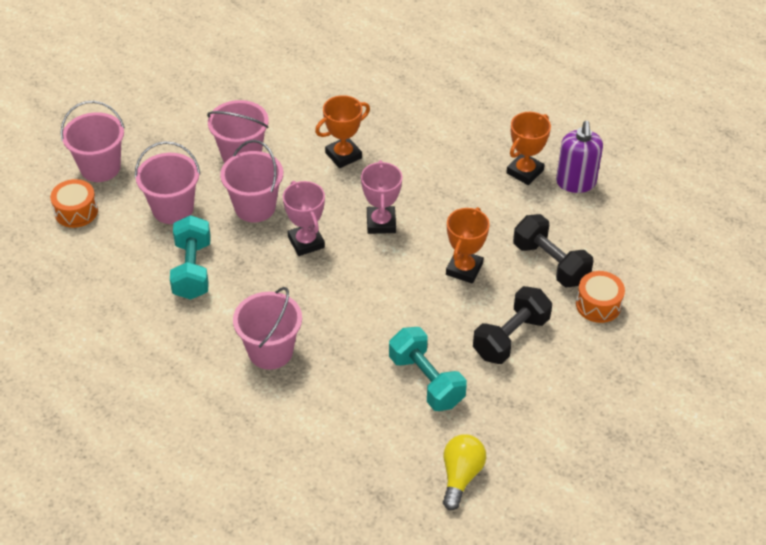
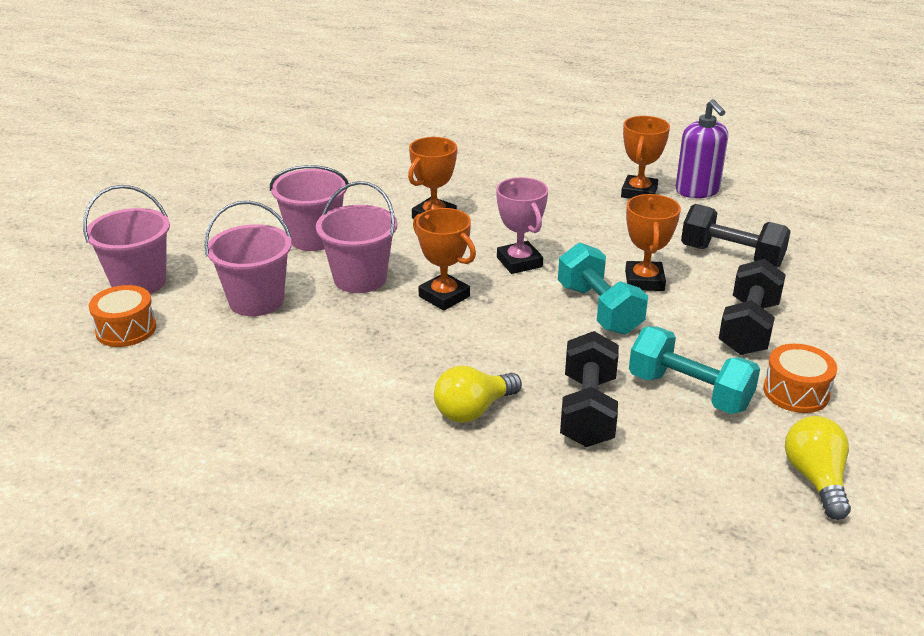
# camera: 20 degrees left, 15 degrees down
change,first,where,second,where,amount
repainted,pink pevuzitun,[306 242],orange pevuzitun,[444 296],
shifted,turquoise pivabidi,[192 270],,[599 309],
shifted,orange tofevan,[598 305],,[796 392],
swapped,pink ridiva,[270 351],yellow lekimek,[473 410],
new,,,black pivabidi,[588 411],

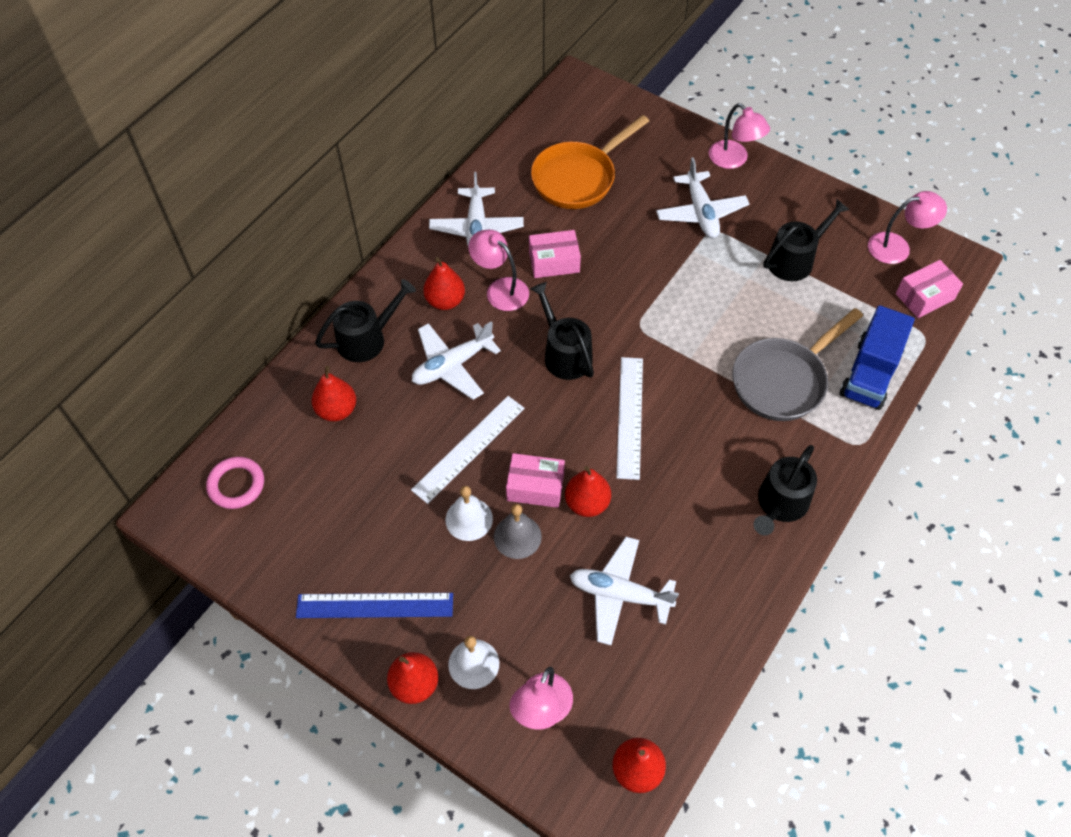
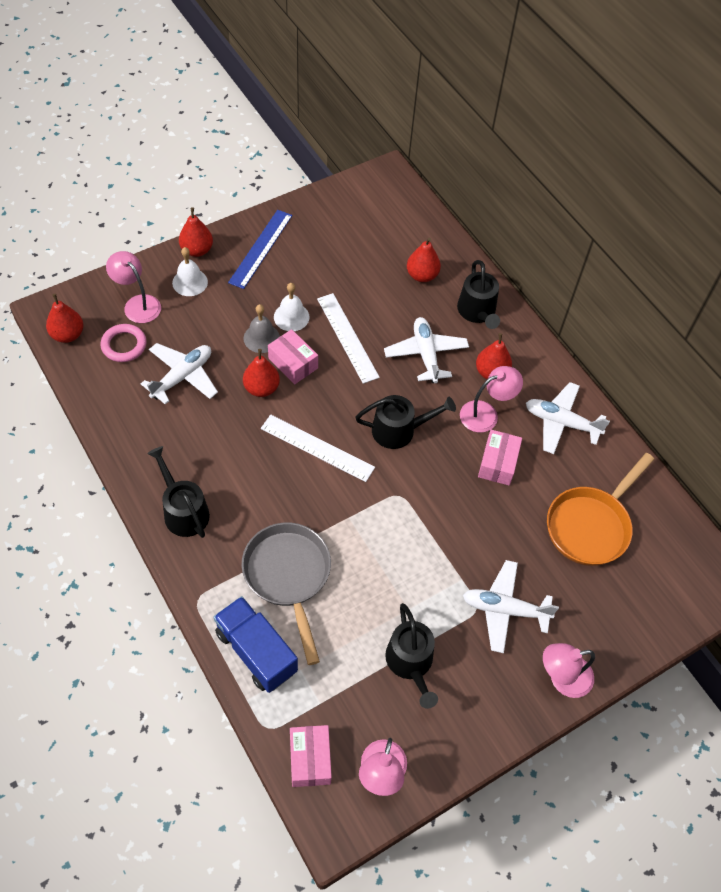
# camera: 110 degrees right, 0 degrees up
change,first,where,second,where,amount
rotated,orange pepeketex,[578 178],,[591 525],120 degrees counterclockwise
rotated,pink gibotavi,[535 487],,[293 363],75 degrees counterclockwise
shifted,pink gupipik,[236 485],,[124 345],

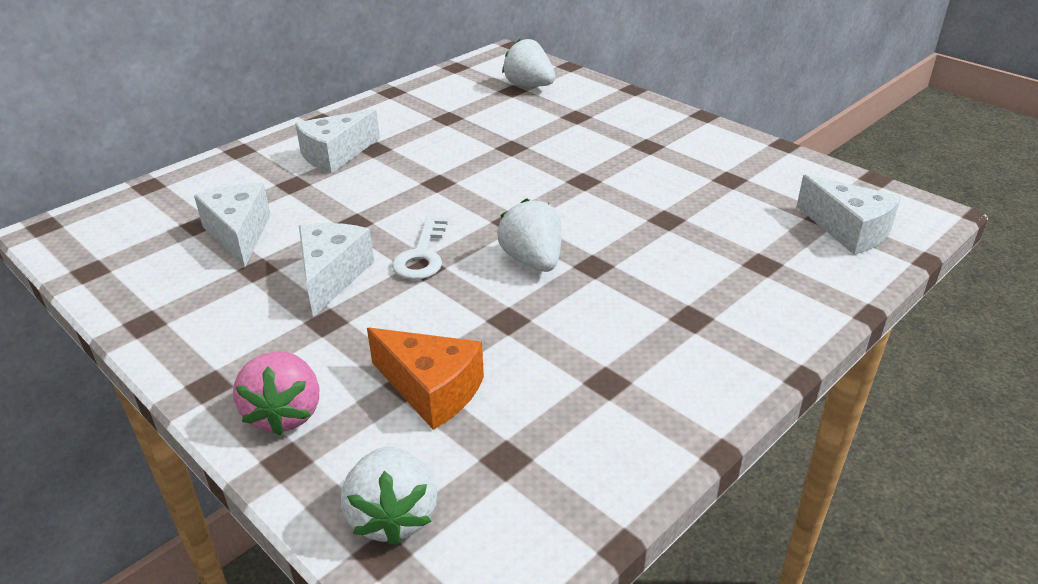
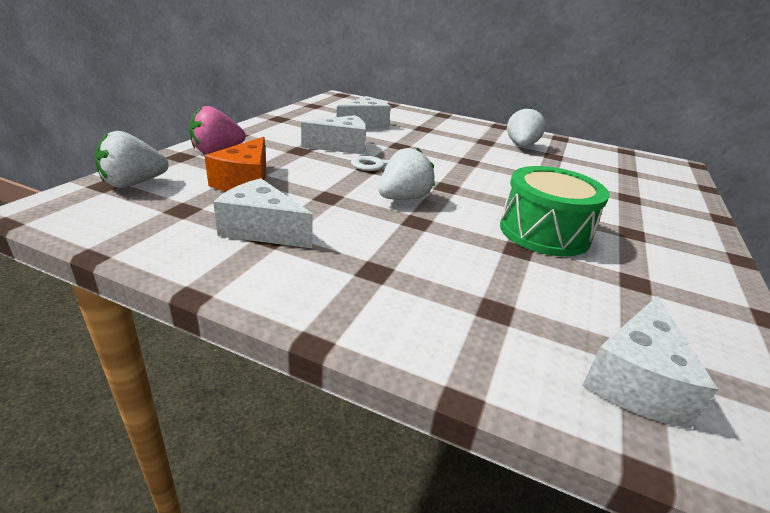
# camera: 65 degrees right, 5 degrees down
change,first,where,second,where,amount
shifted,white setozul,[529 85],,[521 146],
shifted,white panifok,[335 155],,[262 230],
new,,,green tofevan,[544 232],

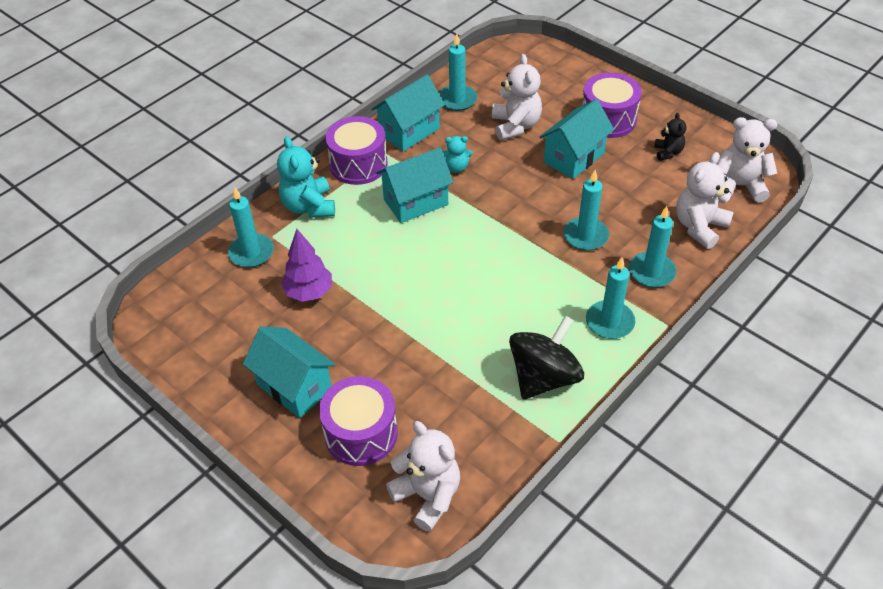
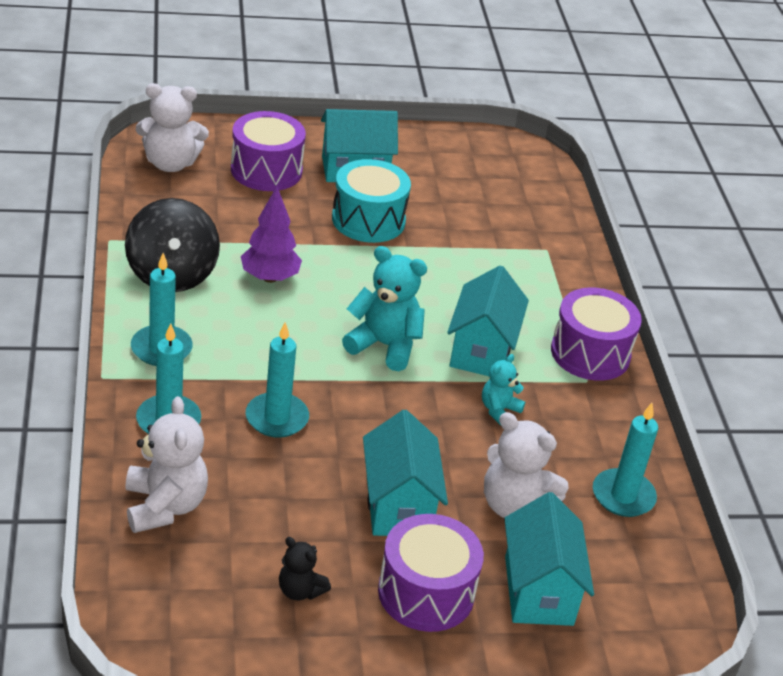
# camera: 125 degrees right, 10 degrees down
change,first,where,second,where,amount
shifted,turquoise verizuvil,[409 131],,[538 590],
gone,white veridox,[738 186],,,
shifted,turquoise veridox,[309 206],,[384 345],
gone,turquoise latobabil,[251 252],,,
shifted,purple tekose,[309 292],,[269 277],
new,,,turquoise tofevan,[368 220],

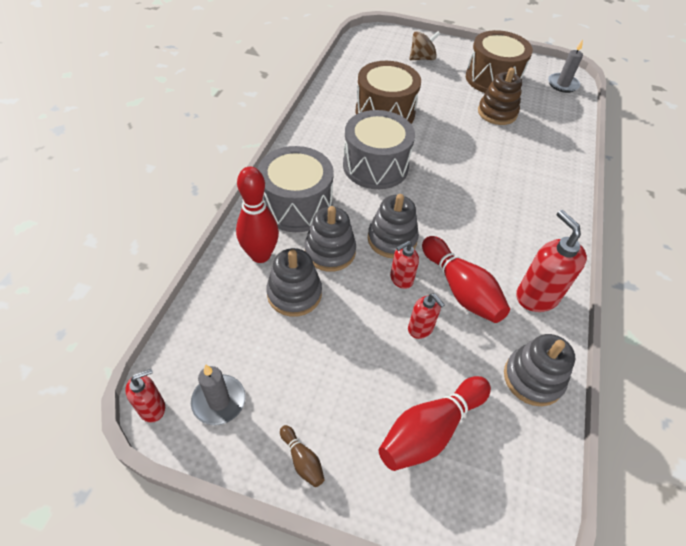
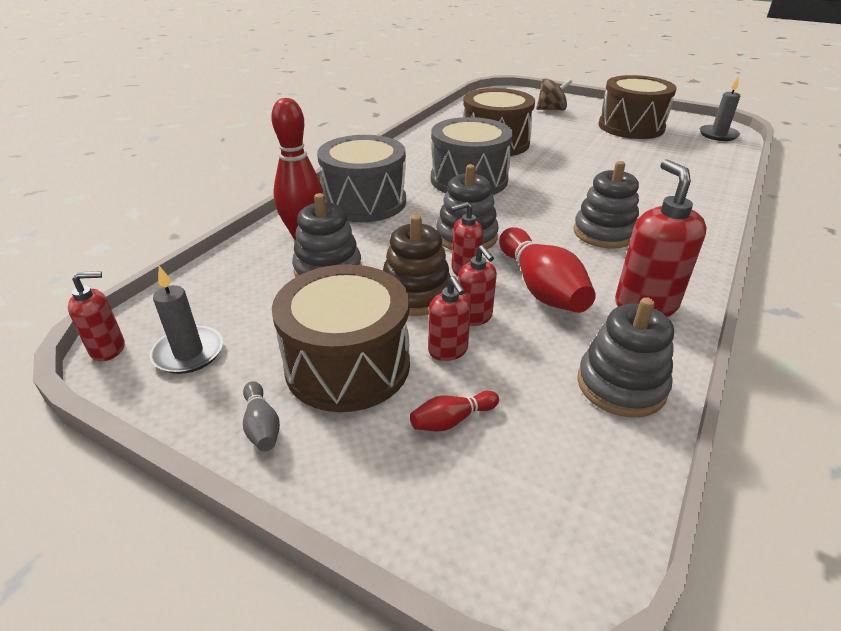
# camera: 15 degrees right, 15 degrees down
change,first,where,second,where,amount
shifted,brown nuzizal,[497 113],,[416 294],
shifted,grey nuzizal,[330 251],,[604 233],
scaled,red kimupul,[430 430],,[452 420],x0.47
repainted,brown kimupul,[302 460],grey kimupul,[261 425],
new,,,brown tofevan,[347 365],
new,,,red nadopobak,[448 351],

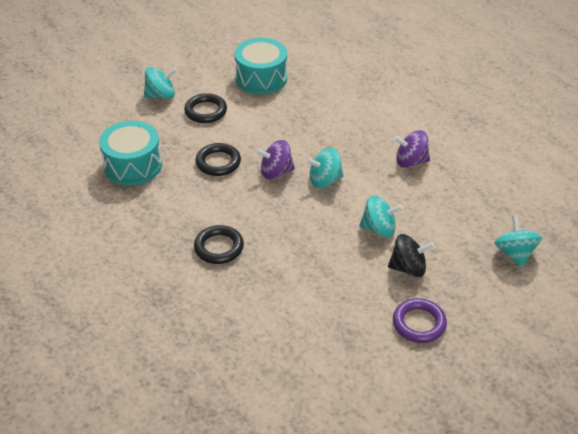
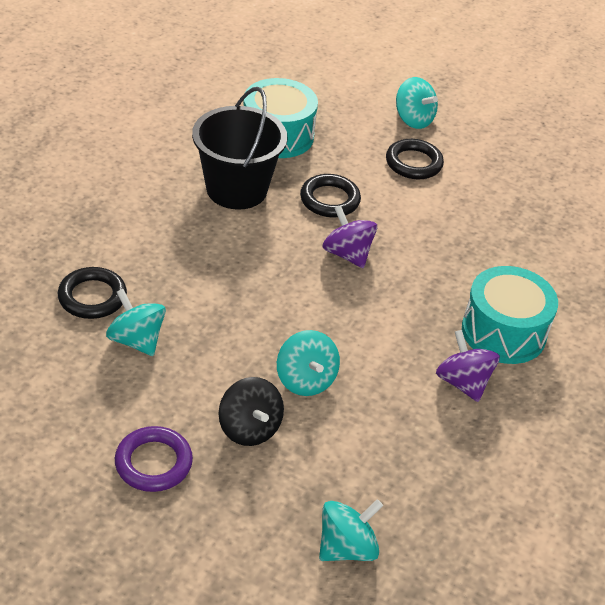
# camera: 60 degrees right, 0 degrees up
change,first,where,second,where,amount
shifted,turquoise tofevan,[261 78],,[503 332],
shifted,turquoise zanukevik,[325 180],,[136 340],
shifted,black gupipik,[219 247],,[92 297],
new,,,black ridiva,[236 189],

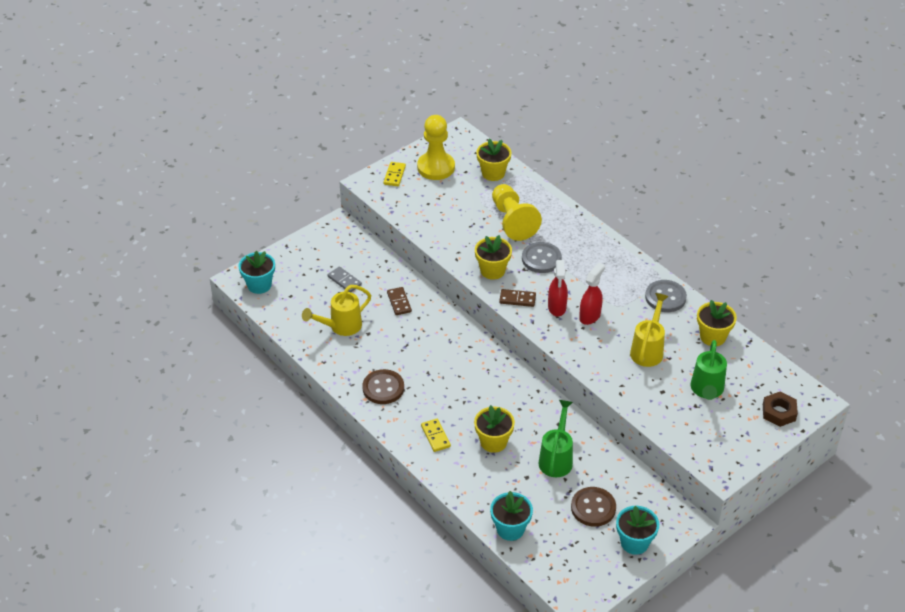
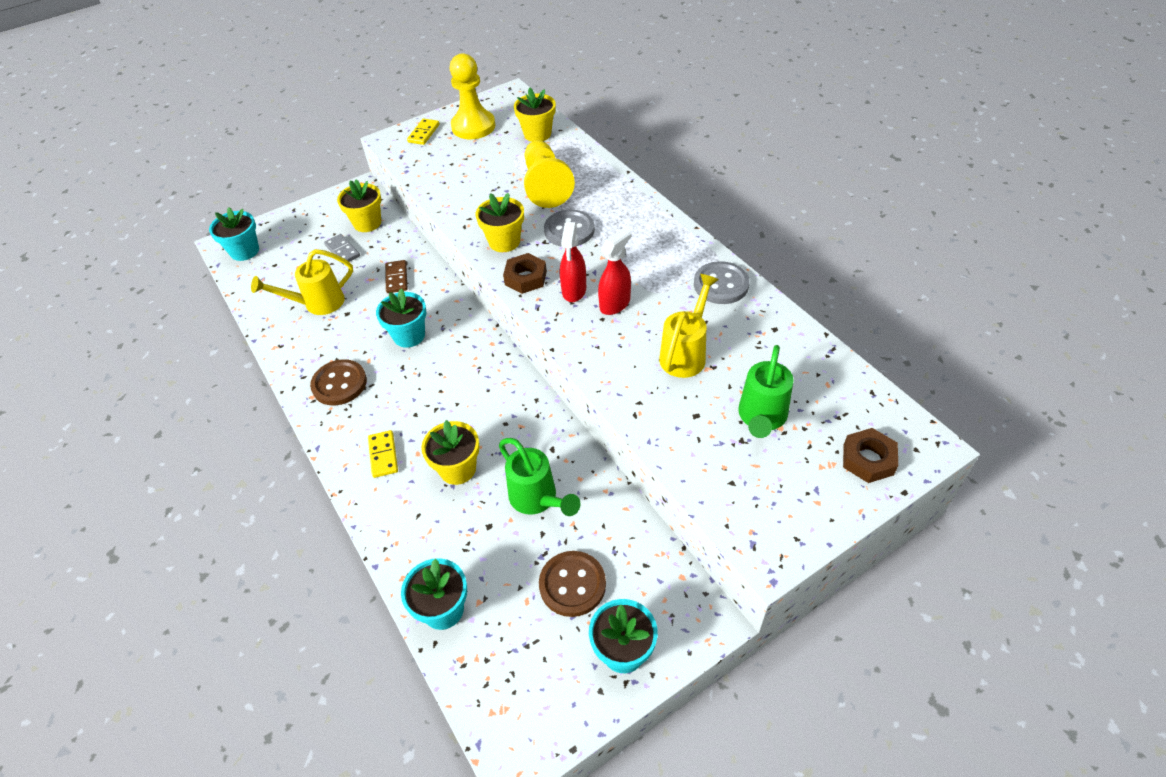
# camera: 10 degrees right, 5 degrees up
change,first,where,second,where,amount
swapped,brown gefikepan,[517 299],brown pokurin,[525 278],
shifted,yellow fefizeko,[712 337],,[367 223],
rotated,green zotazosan,[556 458],,[538 500],120 degrees clockwise
new,,,turquoise fefizeko,[409 335],

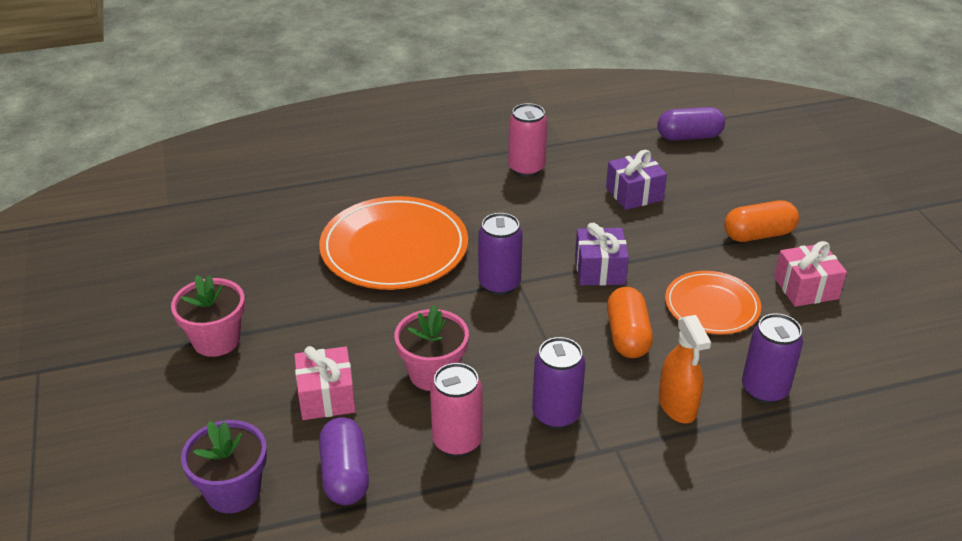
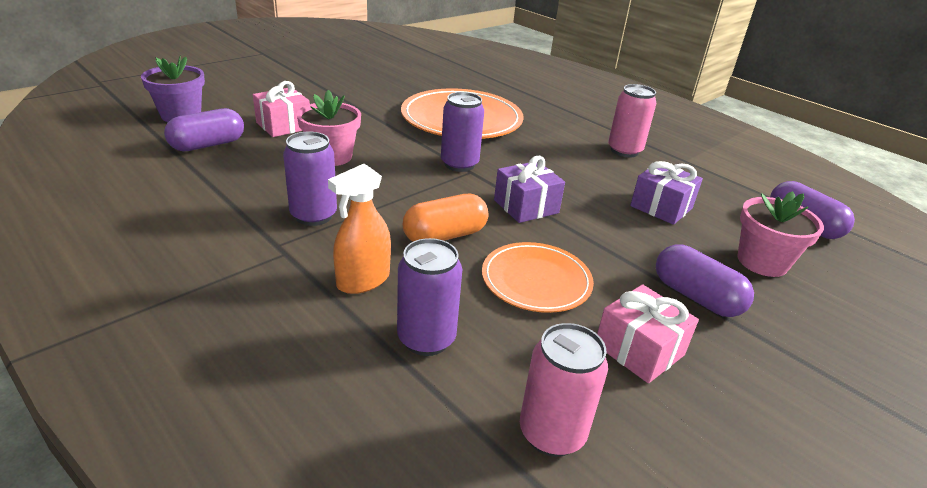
# camera: 60 degrees right, 5 degrees down
change,first,where,second,where,amount
repainted,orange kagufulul,[758 235],purple kagufulul,[696 297],
shifted,pink fefizeko,[216 340],,[762 262],
shifted,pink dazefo,[457 441],,[551 433],

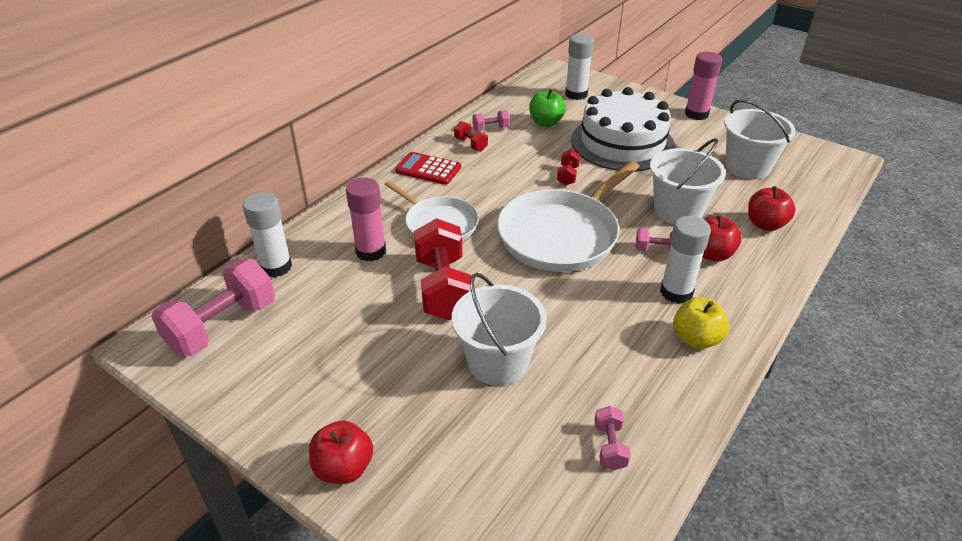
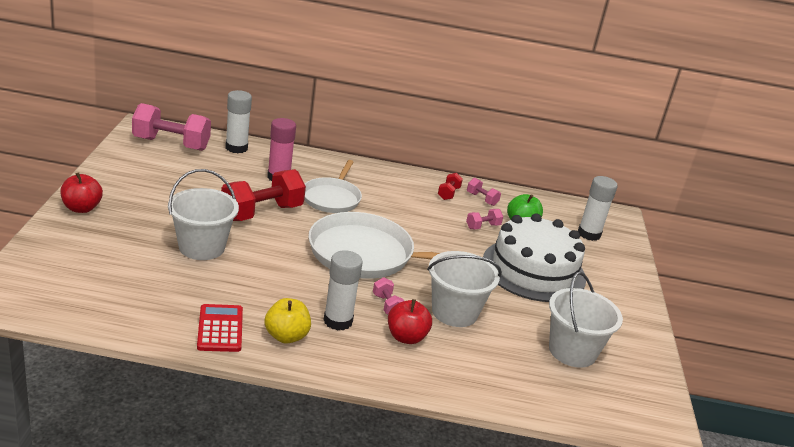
# camera: 55 degrees right, 10 degrees down
change,first,where,second,where,amount
gone,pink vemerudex,[696 114],,,
gone,red pivabidi,[567 176],,,
shifted,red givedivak,[428 169],,[220 329],
gone,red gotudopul,[765 224],,,
shifted,pink pivabidi,[610 446],,[483 226],

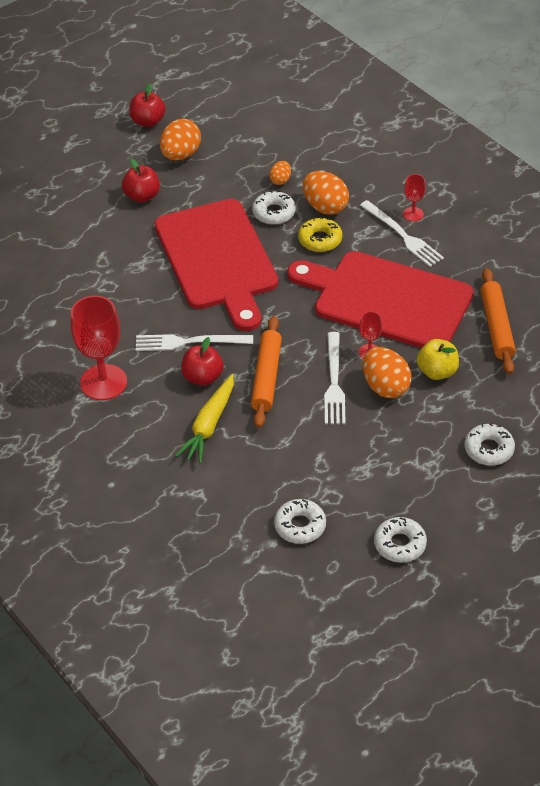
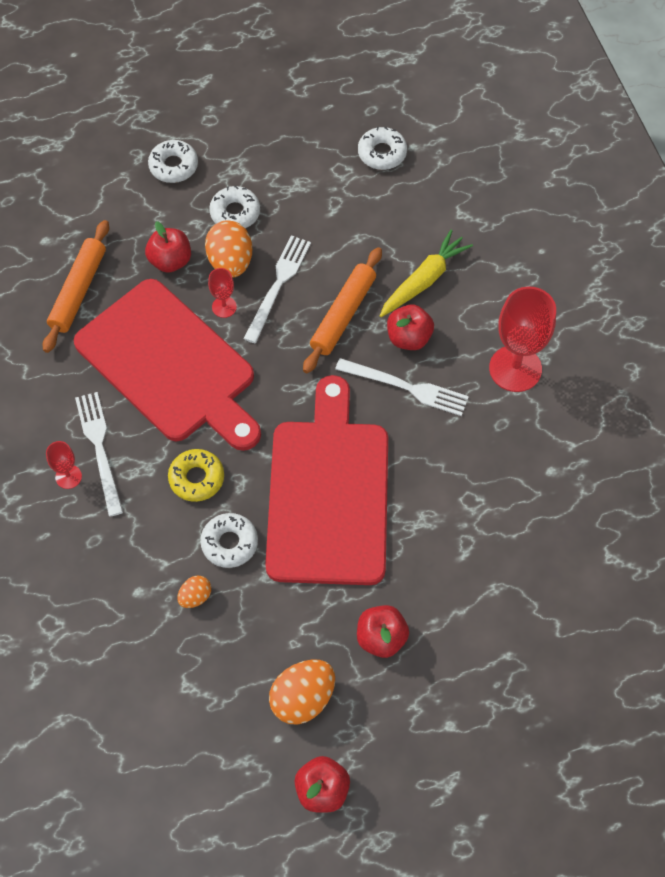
# camera: 160 degrees left, 15 degrees up
change,first,where,second,where,amount
gone,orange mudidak,[325 207],,,
repainted,yellow gotudopul,[437 372],red gotudopul,[170 261],
shifted,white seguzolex,[400 544],,[235 213],

